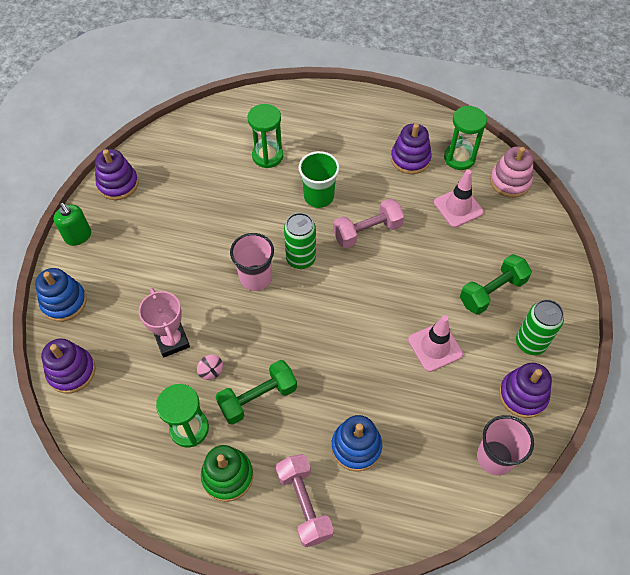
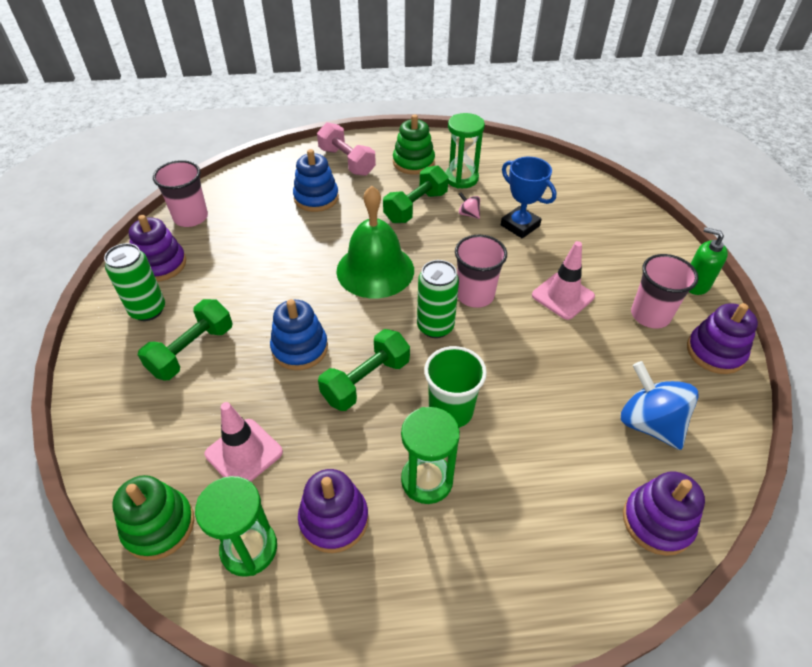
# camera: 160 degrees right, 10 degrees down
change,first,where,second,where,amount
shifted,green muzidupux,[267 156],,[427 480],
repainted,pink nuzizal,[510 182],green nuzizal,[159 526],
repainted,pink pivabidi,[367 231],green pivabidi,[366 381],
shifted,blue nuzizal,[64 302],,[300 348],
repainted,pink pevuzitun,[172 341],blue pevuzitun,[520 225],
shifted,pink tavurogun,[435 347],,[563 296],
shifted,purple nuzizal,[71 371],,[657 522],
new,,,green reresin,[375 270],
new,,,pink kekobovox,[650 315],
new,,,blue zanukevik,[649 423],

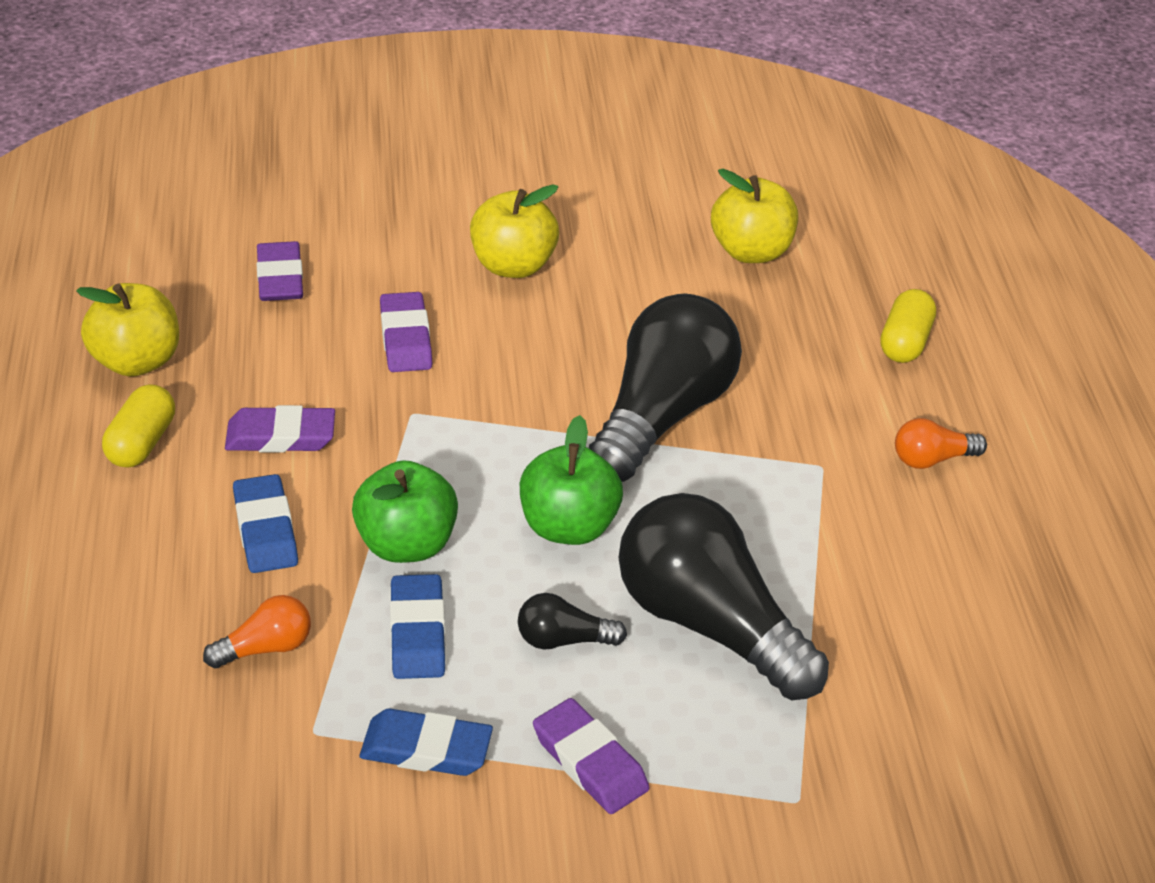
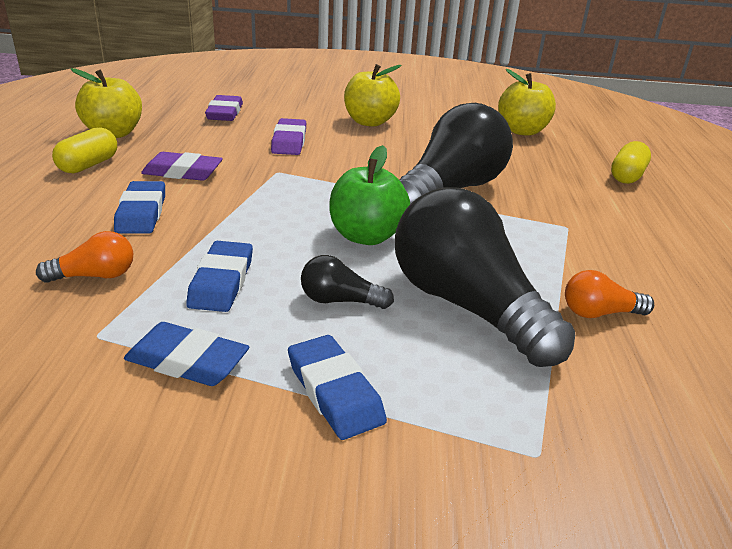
# camera: 10 degrees right, 10 degrees down
change,first,where,second,where,amount
shifted,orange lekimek,[932 459],,[599 313],
gone,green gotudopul,[406 544],,,
repainted,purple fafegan,[590 762],blue fafegan,[334 392],

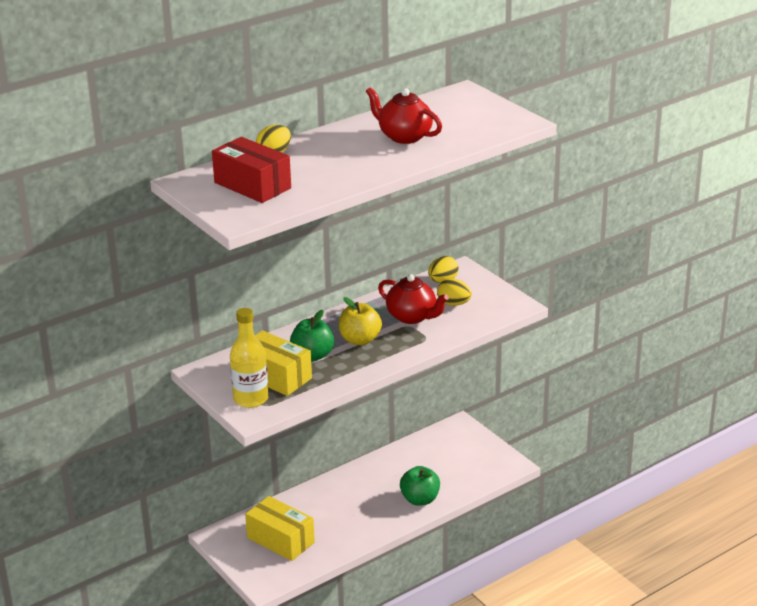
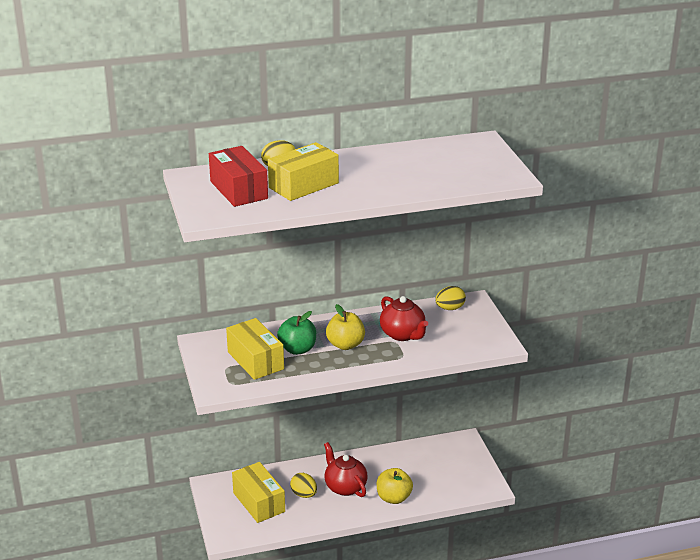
# camera: 20 degrees right, 0 degrees up
change,first,where,second,where,amount
shifted,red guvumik,[404 136],,[345 487],
shifted,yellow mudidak,[454 304],,[304 494],
gone,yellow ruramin,[251 399],,,
repainted,green gotudopul,[420 499],yellow gotudopul,[393 498],
new,,,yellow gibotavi,[303 185],

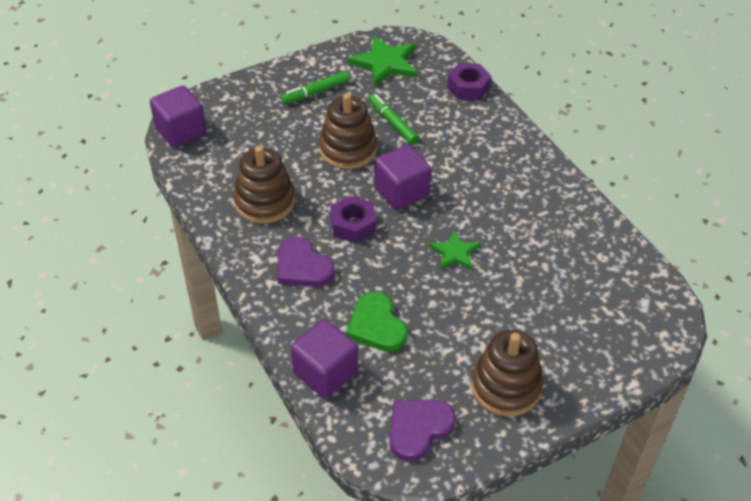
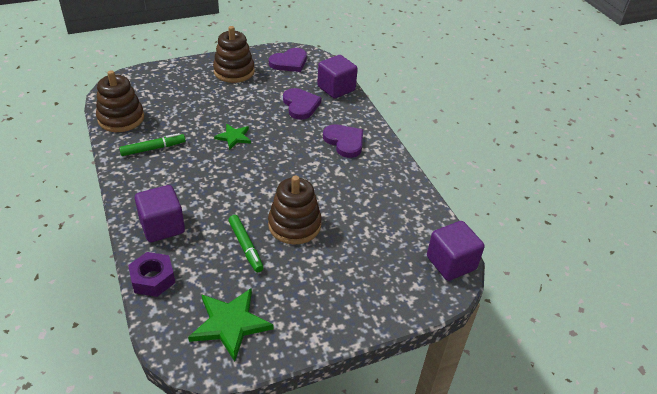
# camera: 175 degrees left, 5 degrees down
change,first,where,second,where,amount
shifted,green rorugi,[315 92],,[153 148],
shifted,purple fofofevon,[401 192],,[162 226],
shifted,brown nuzizal,[264 202],,[121 118],
gone,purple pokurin,[353 225],,,
repainted,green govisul,[376 325],purple govisul,[300 105],

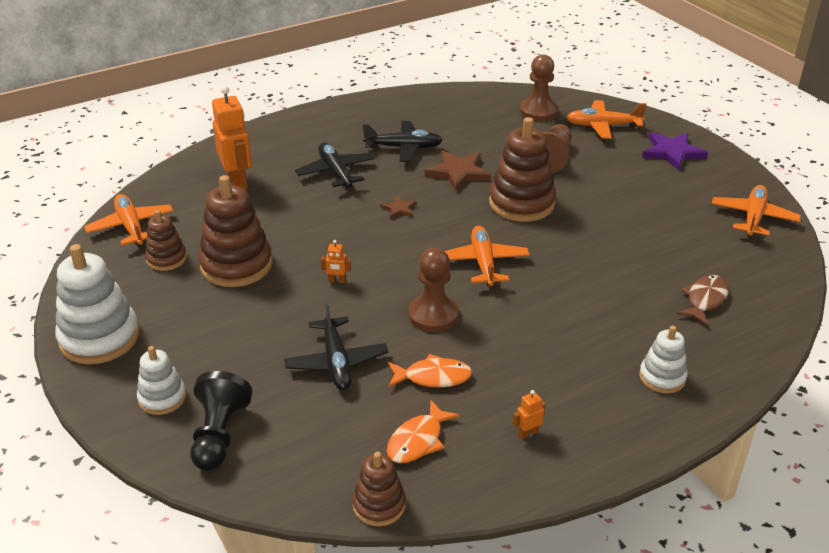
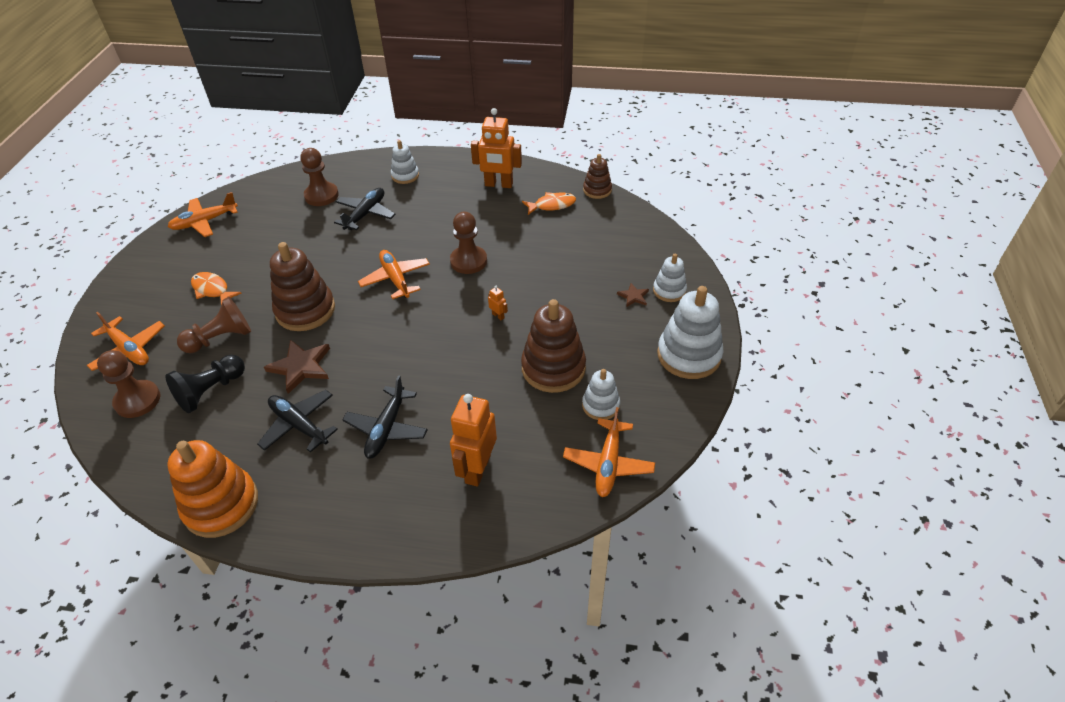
# camera: 140 degrees left, 10 degrees up
change,first,where,second,where,amount
gone,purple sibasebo,[672 152],,,
shifted,brown sibasebo,[399 209],,[633 296],
repainted,brown nuzizal,[166 259],white nuzizal,[600 405],
rotated,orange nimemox,[483 263],,[395 279],120 degrees clockwise
swapped,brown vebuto,[704 300],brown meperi,[321 195],
shifted,black nimemox,[336 362],,[365 214],
shifted,orange vebuto,[433 377],,[212 290],
shifted,black meperi,[219 435],,[210 391],
scaled,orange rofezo,[528 433],,[498 184],x2.41
new,,,orange nuzizal,[221 505],

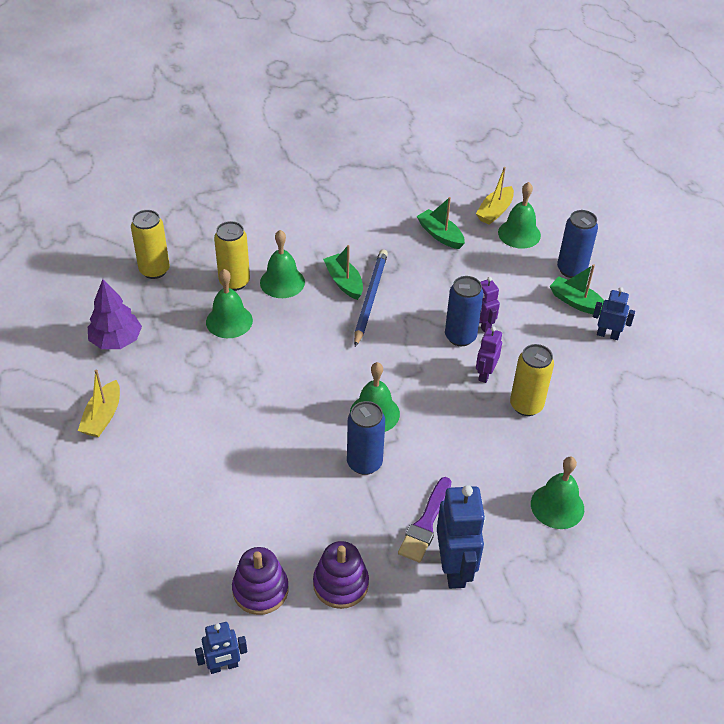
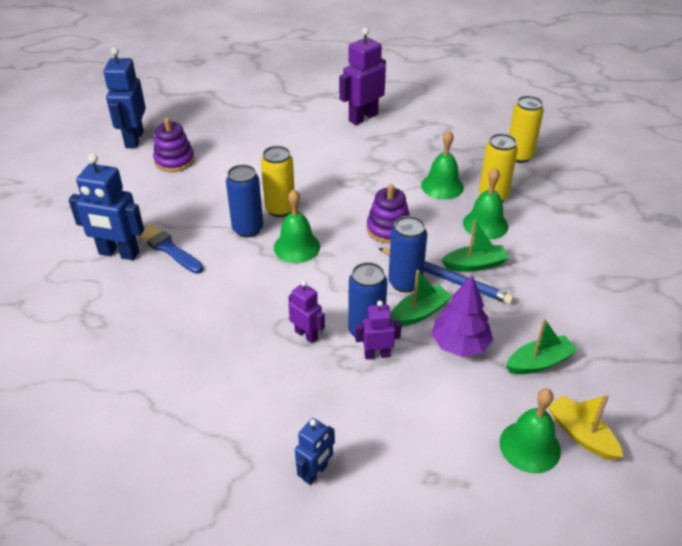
# camera: 110 degrees right, 5 degrees down
change,first,where,second,where,amount
shifted,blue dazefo,[571 270],,[405 283],
shifted,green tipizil,[576 302],,[419 313],
shifted,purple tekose,[116 340],,[460 345],
shifted,yellow dazefo,[526 405],,[280 209],
swapped,yellow tipizil,[102 416],purple rofezo,[363 117],
gone,green reresin,[557 506],,,
repainted,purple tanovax,[425 523],blue tanovax,[168 248],
shifted,purple nuzizal,[340 584],,[388 229],
scaled,blue rofezo,[223 666],,[134 139],x1.76

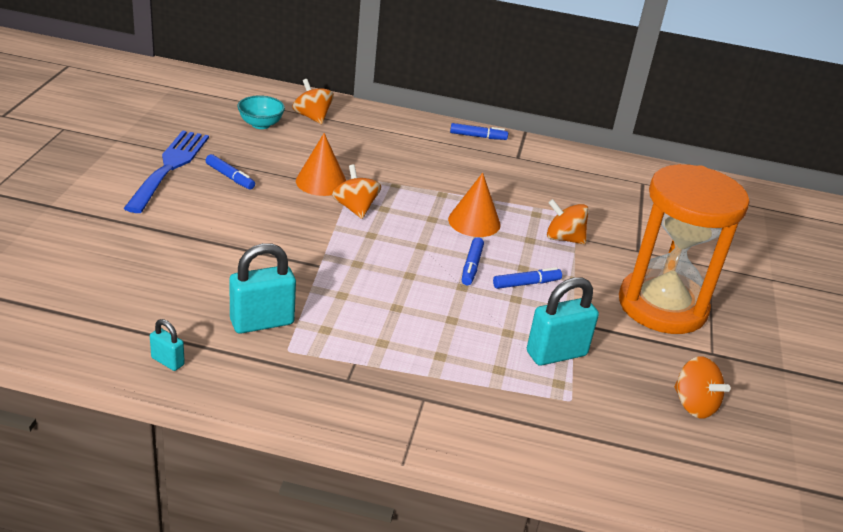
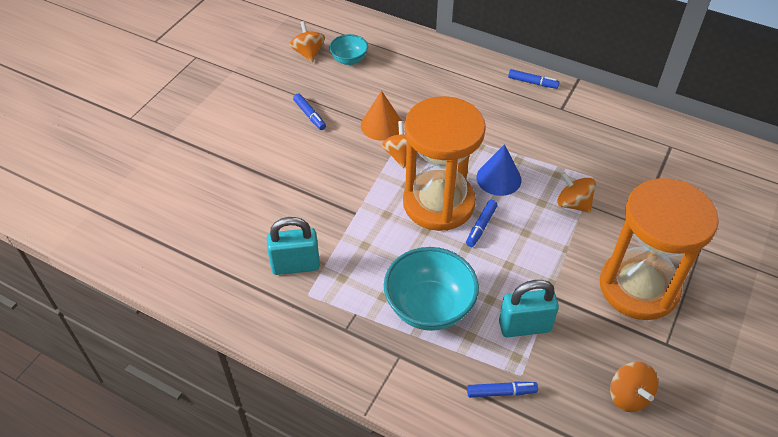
# camera: 20 degrees right, 15 degrees up
change,first,where,second,where,amount
shifted,orange zanukevik,[312 117],,[308 53],
gone,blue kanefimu,[169 167],,,
repainted,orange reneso,[474 222],blue reneso,[498 178],
shifted,blue rorugi,[526 283],,[501 392],
gone,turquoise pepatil,[168 361],,,
new,,,orange muzidupux,[438 203],
new,,,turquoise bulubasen,[429 307],

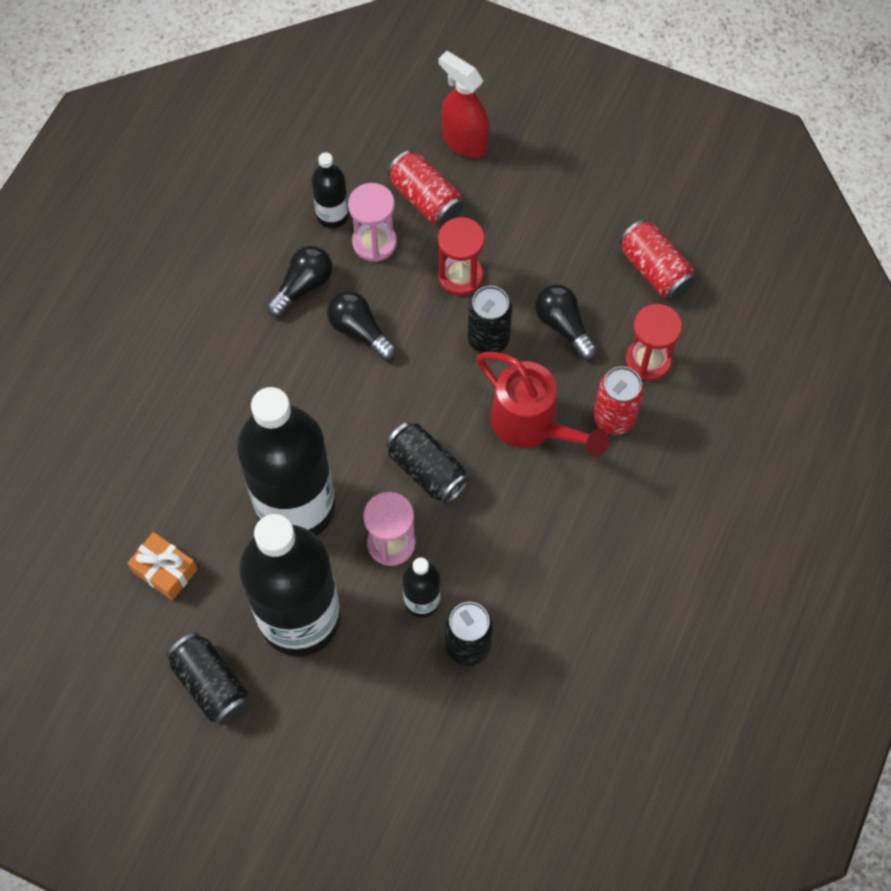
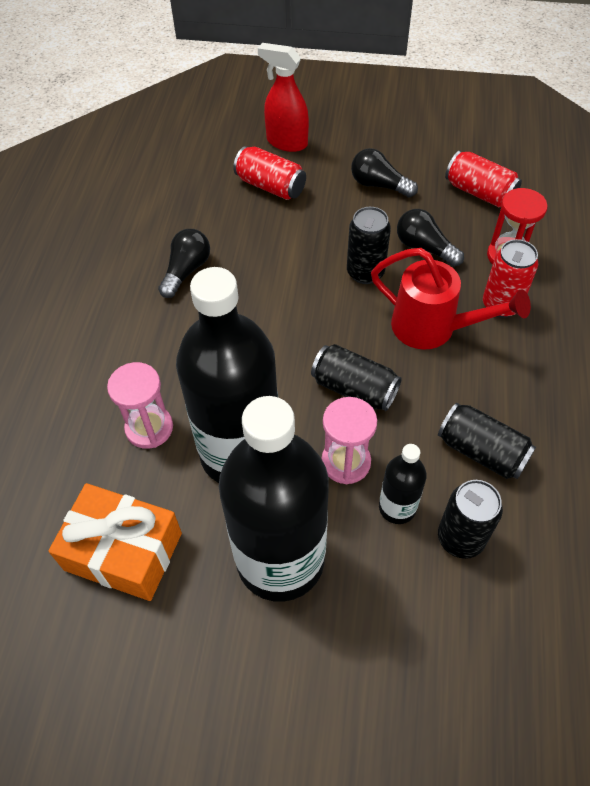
# camera: 15 degrees left, 10 degrees down
change,first,where,second,where,amount
gone,black ruramin,[332 215],,,
shifted,pink muzidupux,[374 242],,[149 428],
gone,red muzidupux,[460 276],,,
shifted,black lekimek,[360 331],,[379 185],
scaled,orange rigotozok,[165 570],,[123 551],x1.70
shifted,black dazefo,[211 684],,[481 451],

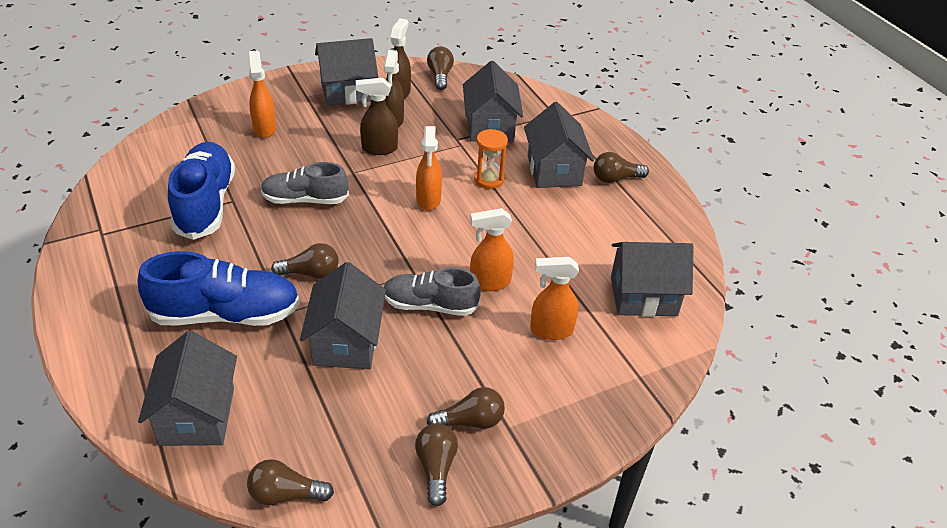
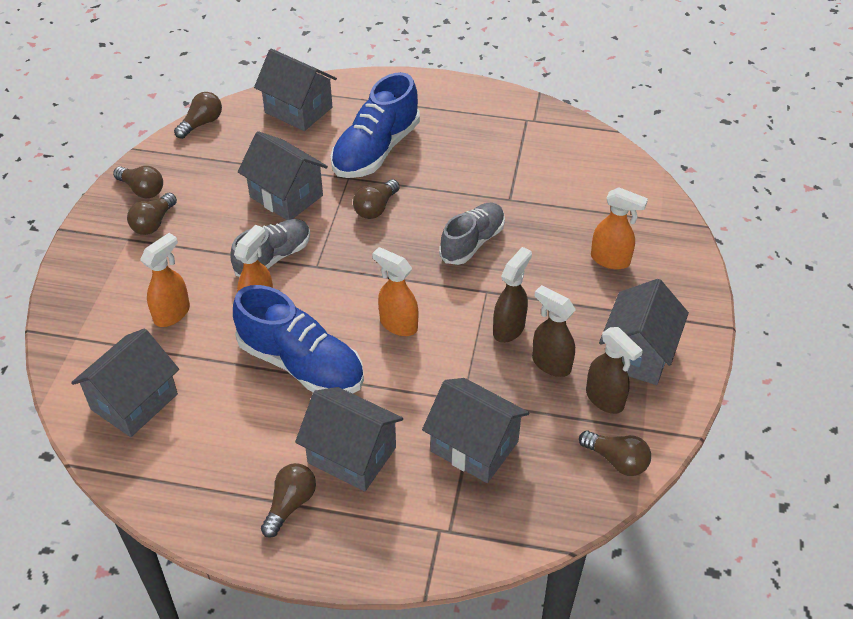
# camera: 130 degrees right, 5 degrees up
change,first,where,second,where,amount
gone,orange muzidupux,[489 179],,,
shifted,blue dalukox,[205 204],,[301 364],

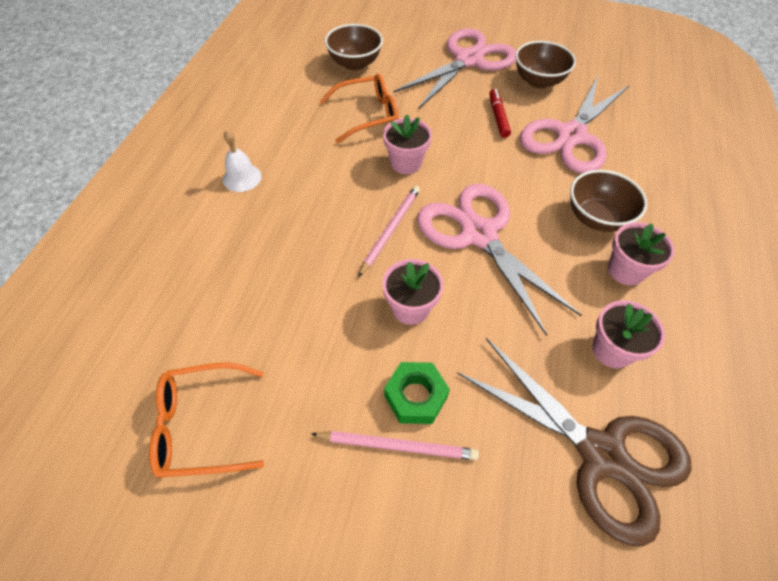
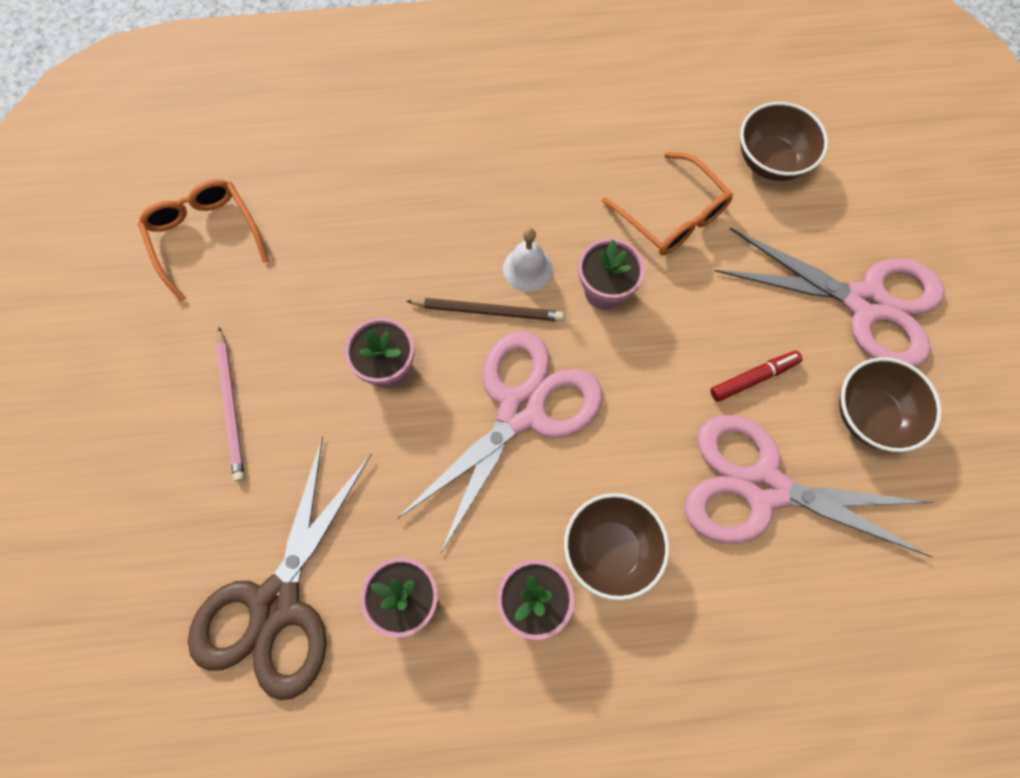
# camera: 70 degrees right, 15 degrees up
change,first,where,second,where,amount
shifted,white reresin,[242 177],,[527 269],
repainted,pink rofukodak,[390 230],brown rofukodak,[488 311],
gone,green pokurin,[415 396],,,

